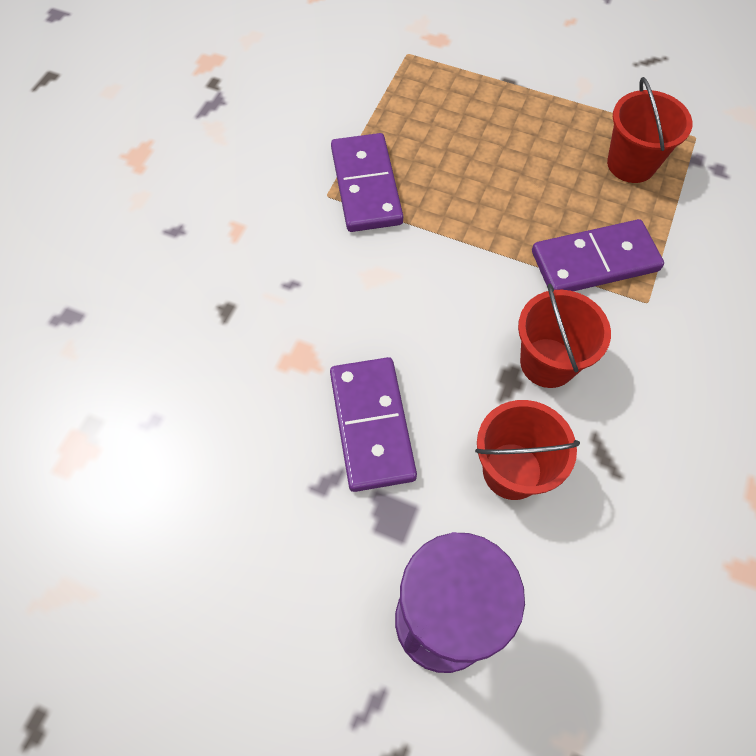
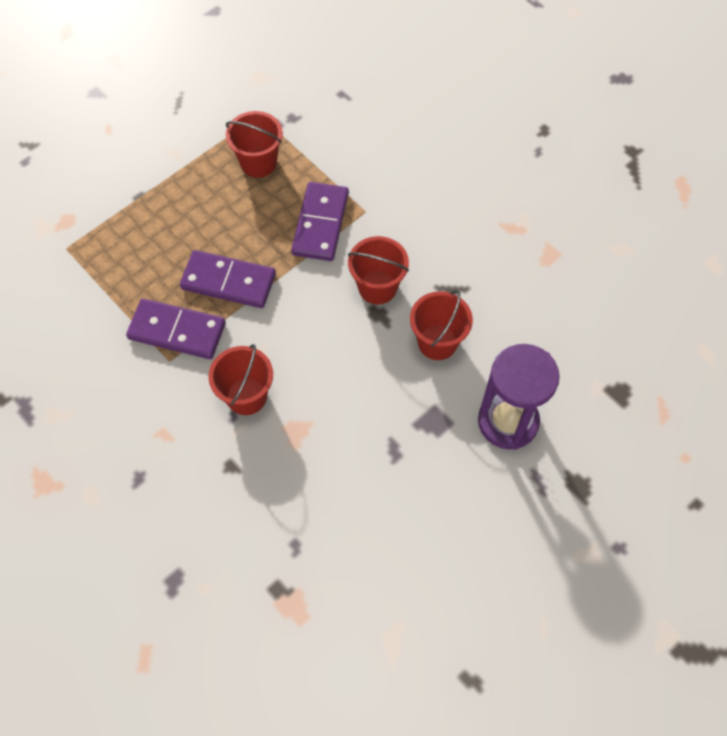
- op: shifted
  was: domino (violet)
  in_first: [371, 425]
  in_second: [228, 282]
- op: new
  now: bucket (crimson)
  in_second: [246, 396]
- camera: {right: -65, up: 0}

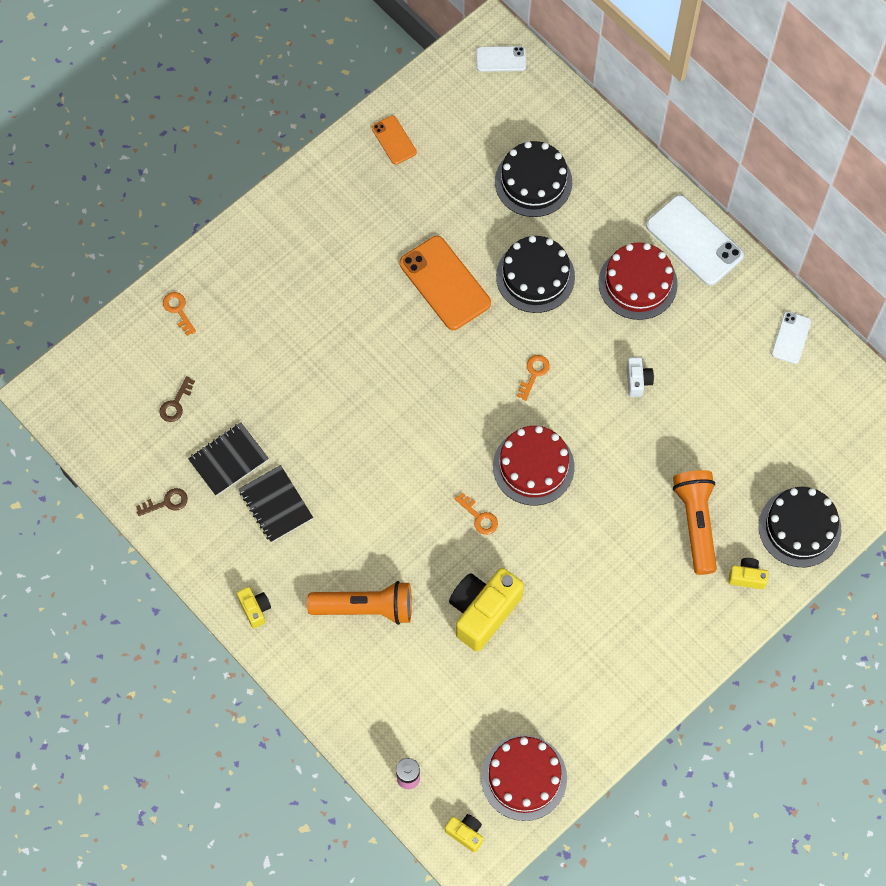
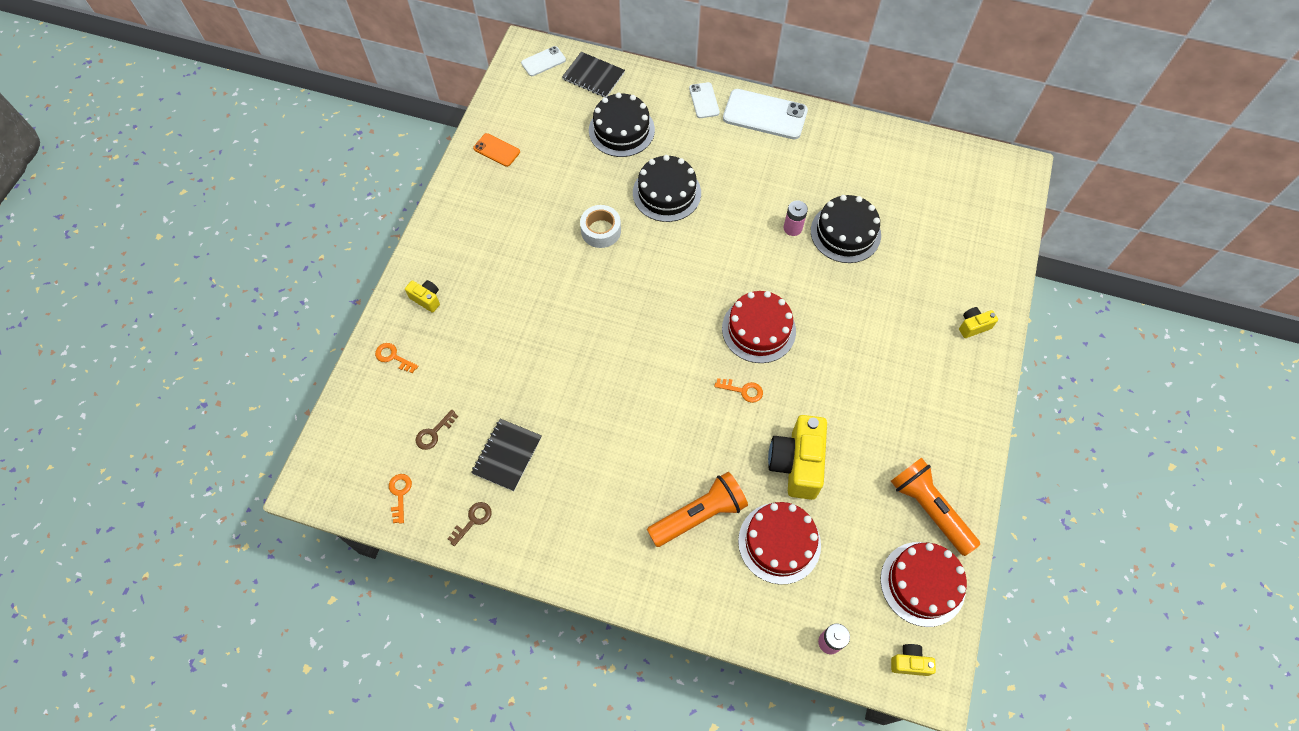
- op: swapped
  was: mobile phone (orange)
  now: tape (white)
  in_first: [445, 283]
  in_second: [601, 231]
- op: shifted
  was: layer cake (crimson)
  in_first: [637, 283]
  in_second: [779, 542]
- op: shifted
  was: mobile phone (white)
  in_first: [791, 337]
  in_second: [704, 100]
- op: shifted
  was: latchkey (orange)
  in_first: [534, 374]
  in_second: [400, 494]
- op: swapped
  was: compact camera (white)
  now: AA battery (rose-pink)
  in_first: [637, 381]
  in_second: [792, 228]
- op: rotated
  was: latchkey (brown)
  in_first: [176, 403]
  in_second: [434, 433]
  clockwise: 45
- op: shifted
  was: exercise book (jet-black)
  in_first: [276, 504]
  in_second: [593, 76]
- op: shifted
  was: torch (orange)
  in_first: [696, 523]
  in_second: [929, 509]
- op: shifted
  was: layer cake (jet-black)
  in_first: [799, 527]
  in_second: [845, 233]
- op: shifted
  was: compact camera (bright yellow)
  in_first: [255, 609]
  in_second: [426, 299]
- camera: {right: -30, up: -5}

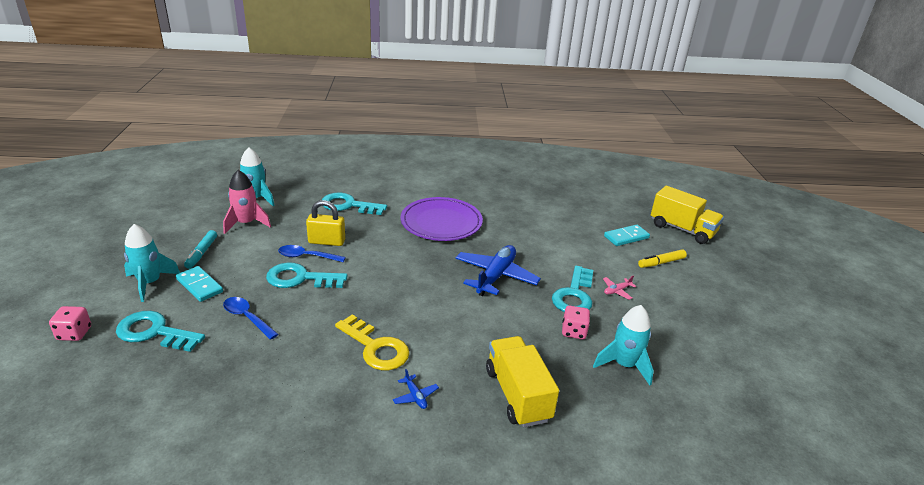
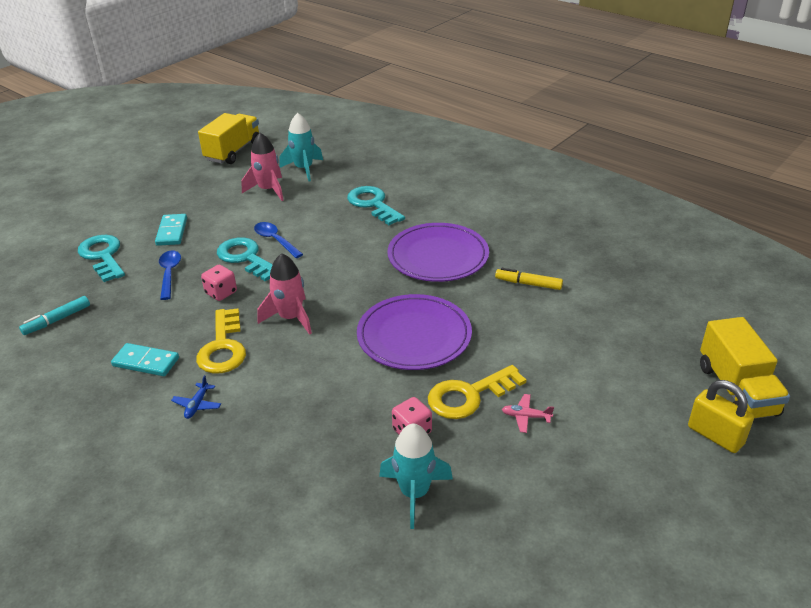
- op: shifted
  was: padlock (bright yellow)
  in_first: [326, 241]
  in_second: [715, 435]
- op: gone
  was: rocket (teal)
  in_first: [150, 283]
- op: shifted
  was: domino (teal)
  in_first: [626, 237]
  in_second: [146, 362]
- op: shifted
  was: felt pen (teal)
  in_first: [202, 253]
  in_second: [57, 320]
- op: swapped
  was: aeroplane (royal blue)
  now: dinner plate (violet)
  in_first: [495, 276]
  in_second: [414, 336]
- op: shifted
  was: felt pen (bright yellow)
  in_first: [661, 263]
  in_second: [528, 284]
- op: repainted
  was: latchkey (teal)
  now: latchkey (bright yellow)
  in_first: [574, 295]
  in_second: [469, 395]
- op: shifted
  was: dice (rose-pink)
  in_first: [74, 333]
  in_second: [221, 293]
- op: shifted
  was: lorry (bright yellow)
  in_first: [517, 394]
  in_second: [233, 152]
- op: new
  now: rocket (rose-pink)
  in_second: [291, 318]
- camera: {right: 45, up: 5}

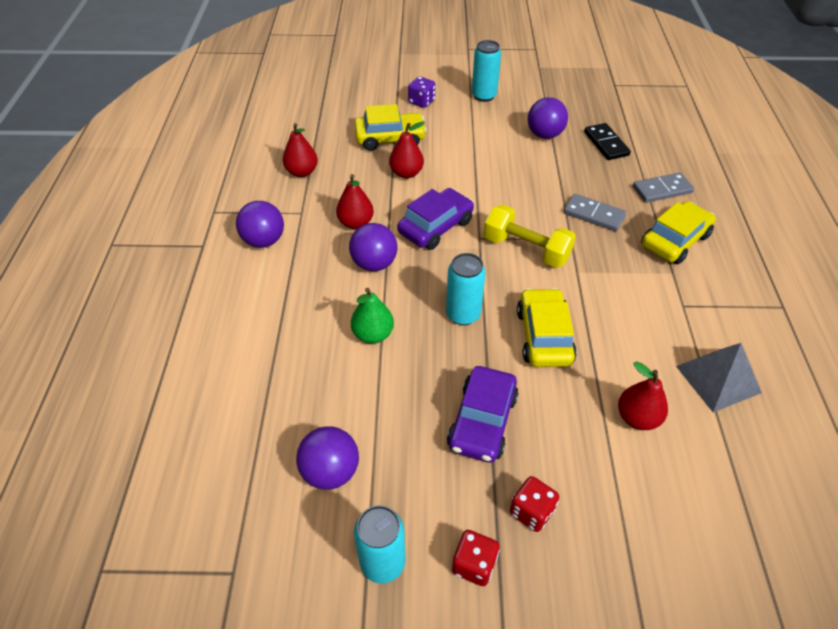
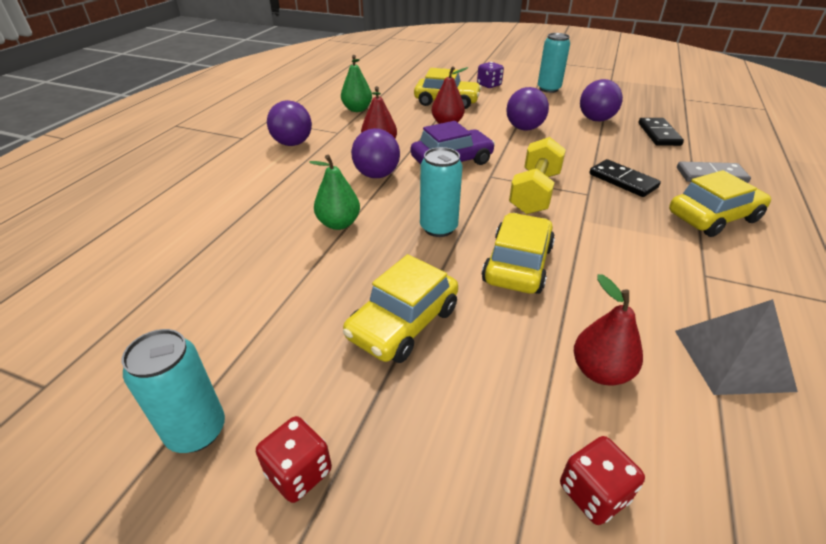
- op: repainted
  was: pear (crimson)
  now: pear (green)
  in_first: [302, 172]
  in_second: [357, 109]
- op: repainted
  was: domino (gray)
  now: domino (jet-black)
  in_first: [594, 215]
  in_second: [622, 181]
- op: rotated
  was: hand weight (bright yellow)
  in_first: [526, 249]
  in_second: [534, 193]
  clockwise: 60
- op: repainted
  was: car (violet)
  now: car (bright yellow)
  in_first: [482, 421]
  in_second: [403, 323]
- op: shifted
  was: ball (violet)
  in_first: [331, 471]
  in_second: [524, 128]
- op: shifted
  was: dice (crimson)
  in_first: [531, 511]
  in_second: [593, 493]
- camera: {right: 20, up: -10}

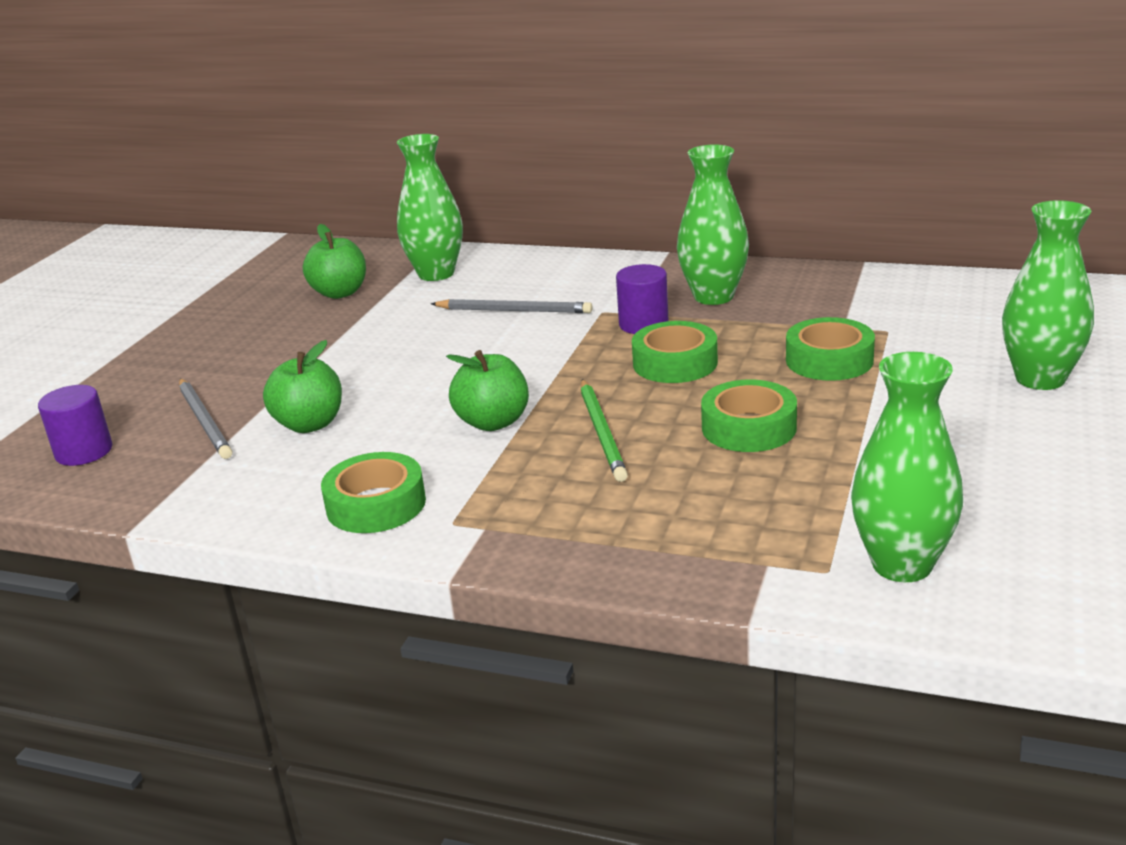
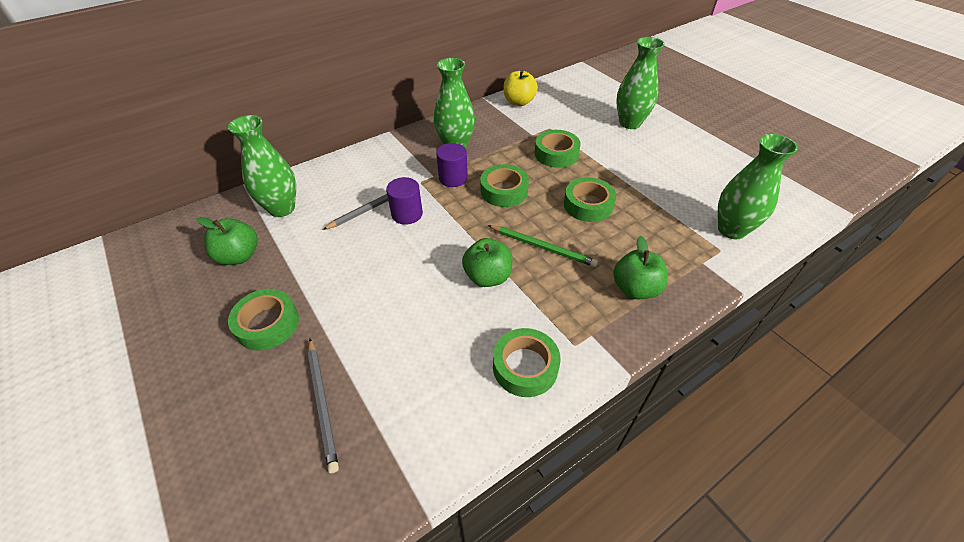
- op: shifted
  was: toy apple (green)
  in_first: [310, 424]
  in_second: [635, 289]
- op: rotated
  was: pencil (gray)
  in_first: [204, 421]
  in_second: [322, 404]
  clockwise: 60
- op: shifted
  was: cylinder (violet)
  in_first: [84, 452]
  in_second: [407, 214]
- op: new
  now: toy apple (bright yellow)
  in_second: [519, 102]
- op: new
  now: tape (green)
  in_second: [267, 324]
- camera: {right: -55, up: 20}

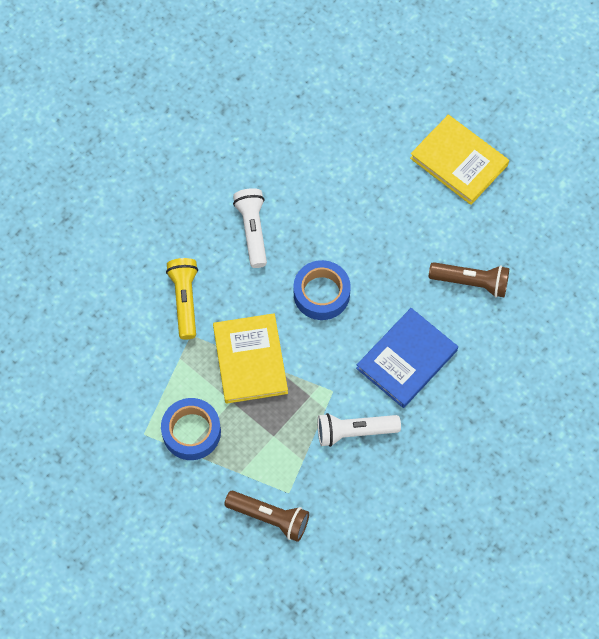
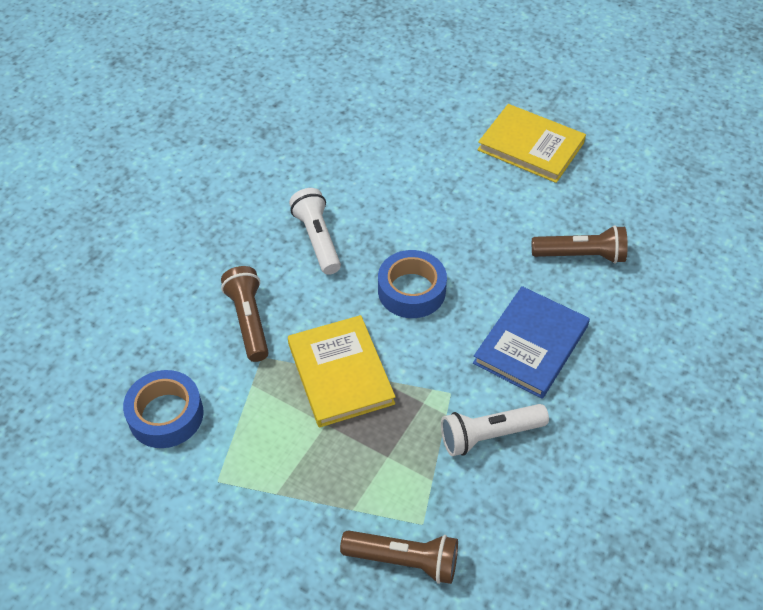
- op: repainted
  was: torch (bright yellow)
  now: torch (brown)
  in_first: [185, 301]
  in_second: [249, 321]
- op: shifted
  was: tape (royal blue)
  in_first: [191, 432]
  in_second: [166, 415]
- camera: {right: -10, up: -15}

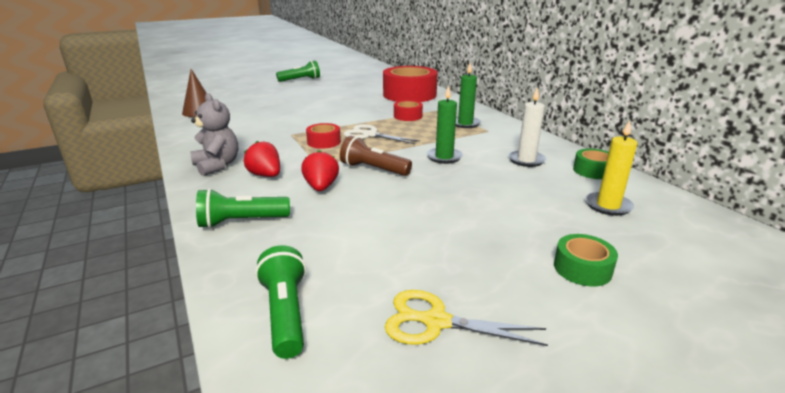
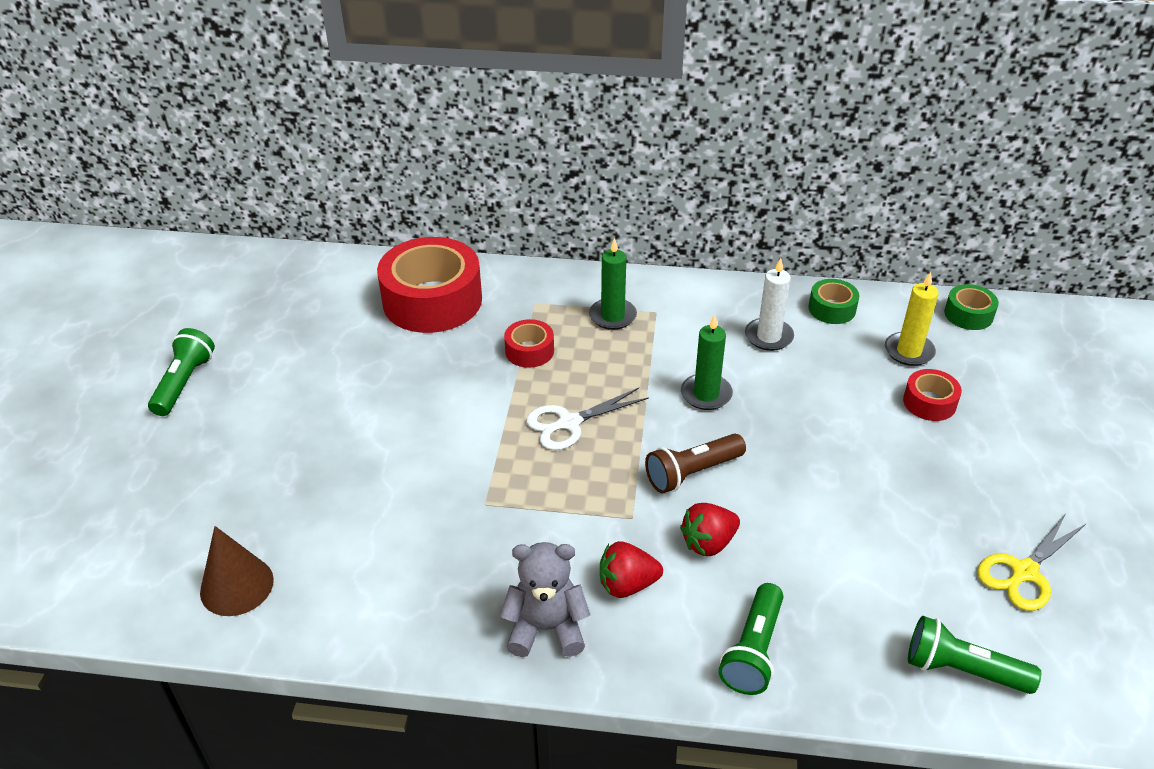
- op: shifted
  was: tape (crimson)
  in_first: [324, 142]
  in_second: [929, 402]
- op: rotated
  was: berry (crimson)
  in_first: [321, 187]
  in_second: [708, 543]
  clockwise: -60
- op: shifted
  was: tape (green)
  in_first: [582, 268]
  in_second: [968, 314]
- camera: {right: -55, up: 15}

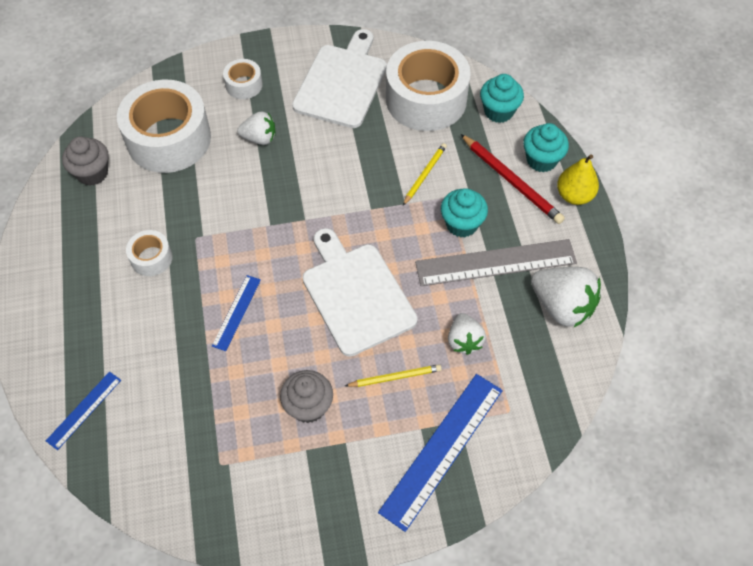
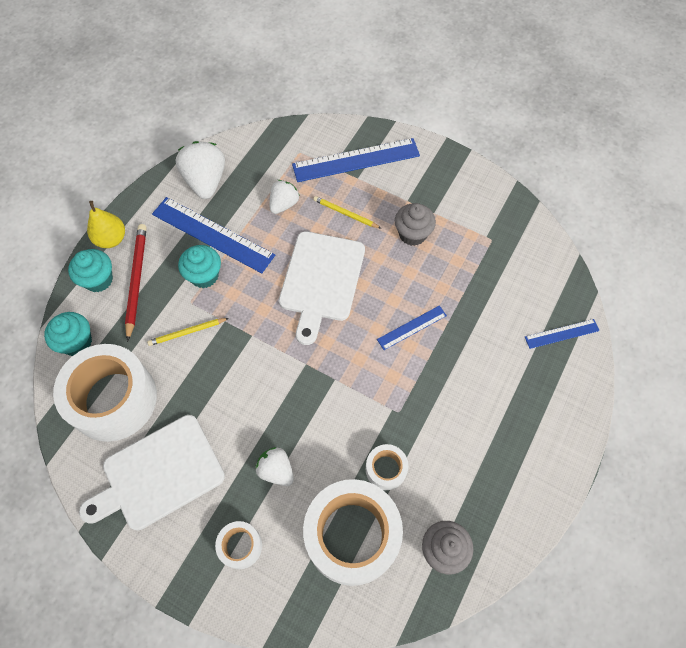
- op: shifted
  was: tape (white)
  in_first: [151, 258]
  in_second: [386, 469]
- op: repainted
  was: measuring stick (gray)
  now: measuring stick (royal blue)
  in_first: [495, 262]
  in_second: [212, 234]
- camera: {right: -140, up: 5}

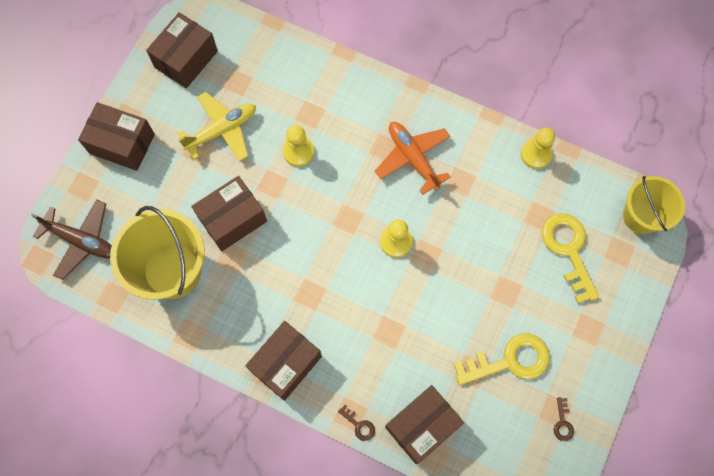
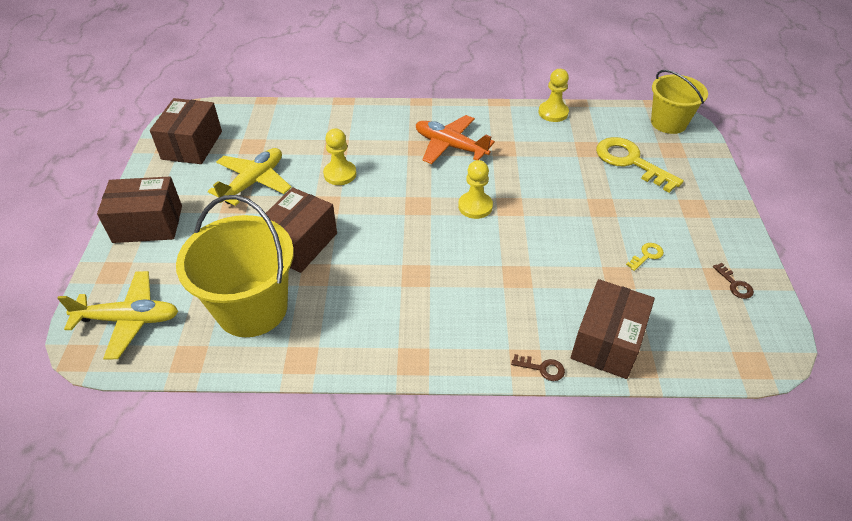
- op: repainted
  was: aeroplane (brown)
  now: aeroplane (bright yellow)
  in_first: [81, 241]
  in_second: [129, 319]
- op: gone
  was: package (brown)
  in_first: [286, 363]
- op: scaled
  was: latchkey (bright yellow)
  in_first: [509, 361]
  in_second: [647, 255]
  ratio: 0.43
- camera: {right: -25, up: -25}

